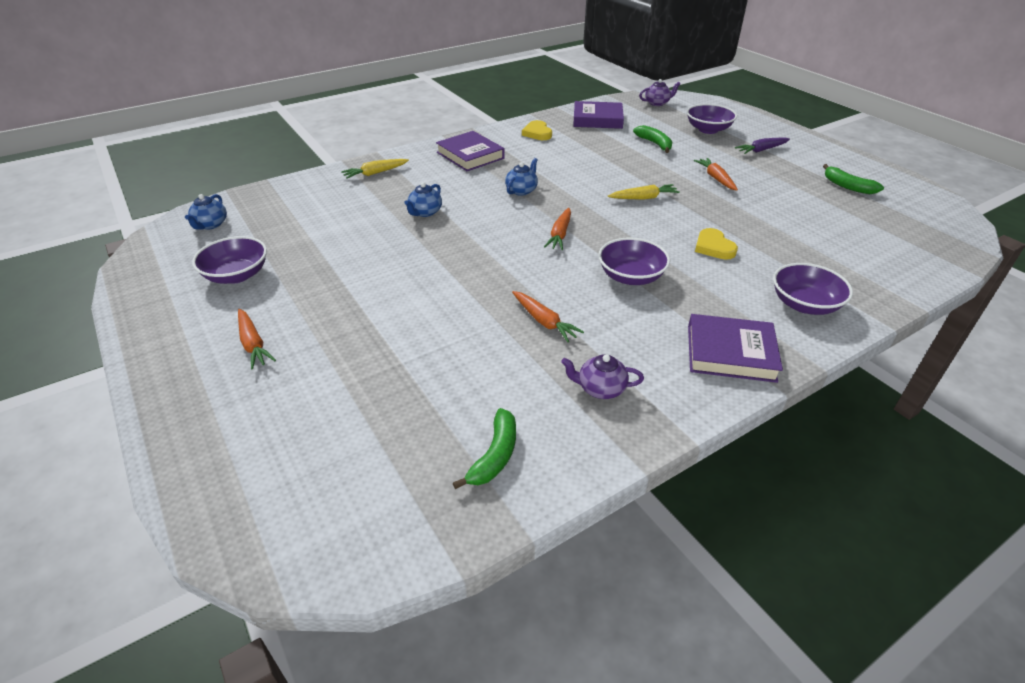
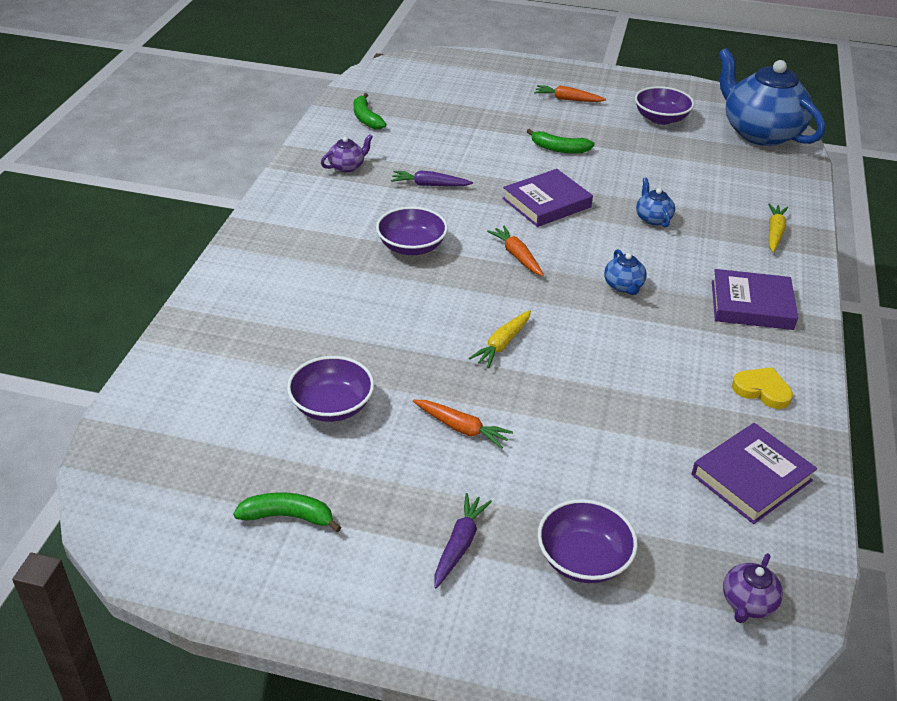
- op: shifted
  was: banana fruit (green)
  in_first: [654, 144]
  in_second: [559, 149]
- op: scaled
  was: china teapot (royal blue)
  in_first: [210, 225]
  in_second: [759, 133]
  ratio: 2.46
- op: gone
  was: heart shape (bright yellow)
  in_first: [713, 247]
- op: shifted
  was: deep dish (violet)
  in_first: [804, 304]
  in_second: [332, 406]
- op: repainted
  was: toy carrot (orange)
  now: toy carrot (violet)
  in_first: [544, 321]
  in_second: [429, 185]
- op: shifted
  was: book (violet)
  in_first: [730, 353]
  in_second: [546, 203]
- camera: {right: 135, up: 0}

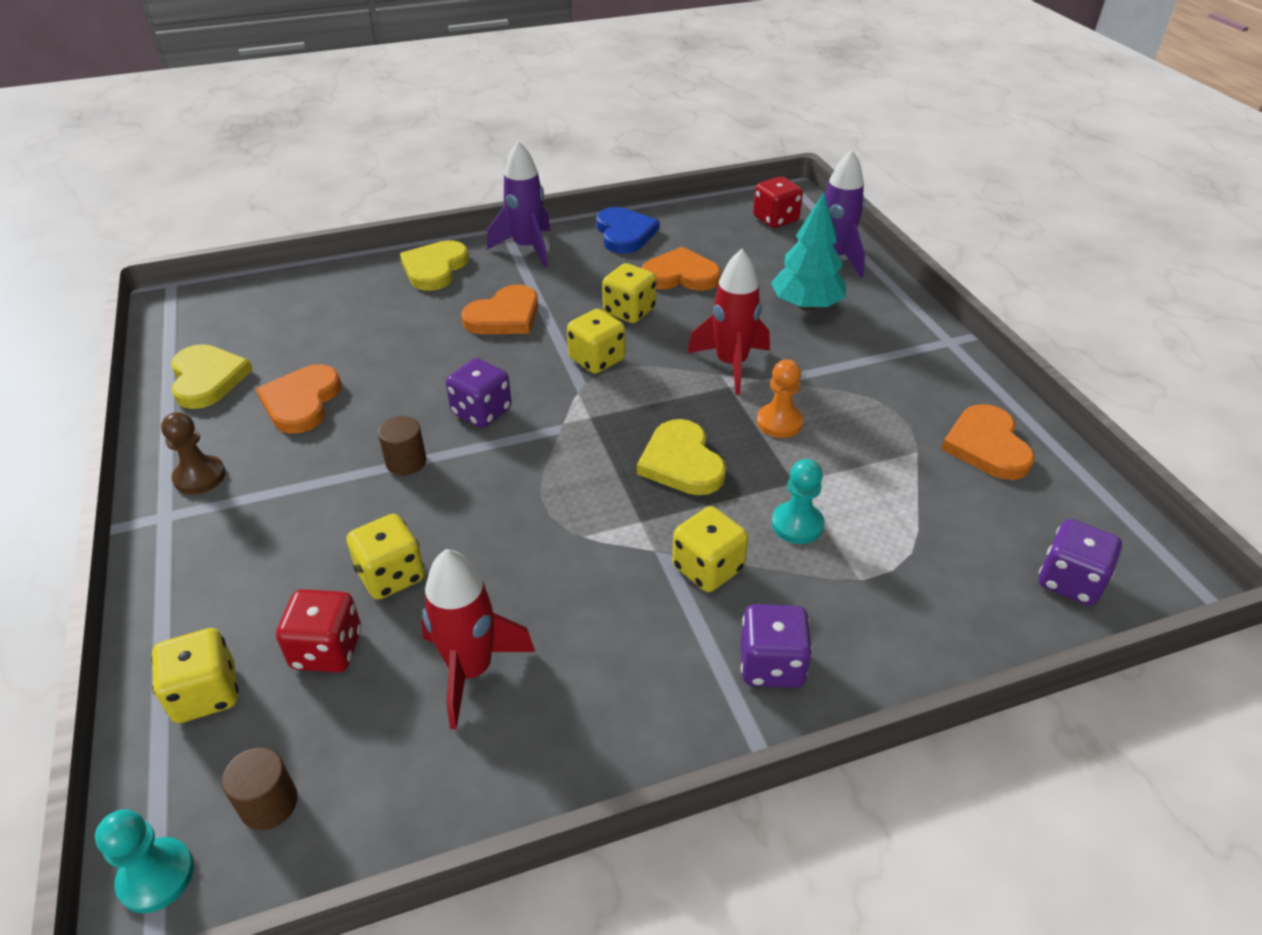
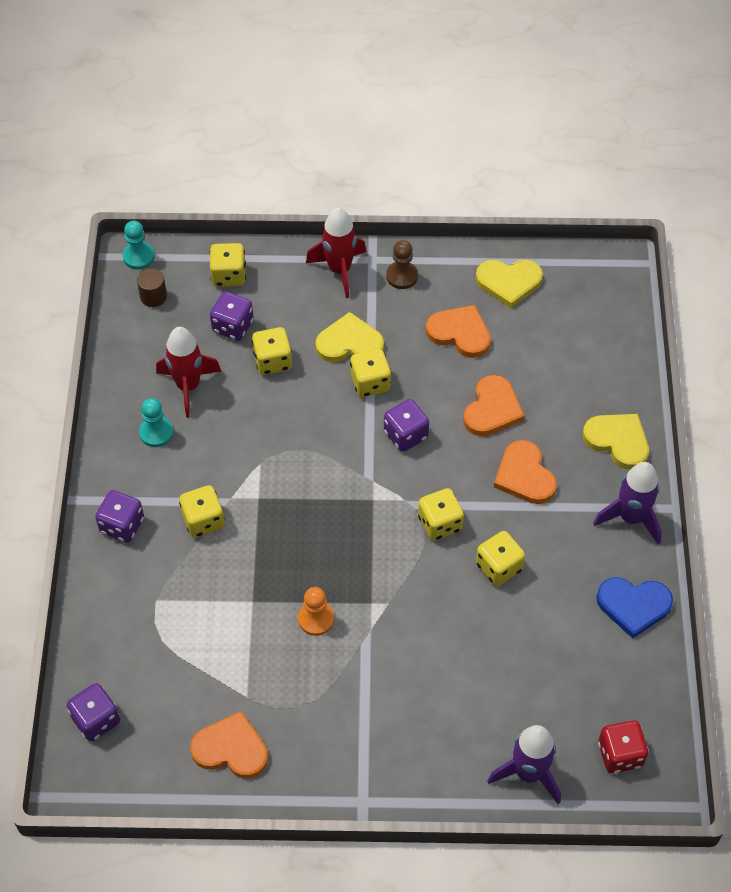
- op: gone
  was: fir tree (teal)
  in_first: [806, 306]
- op: shifted
  was: heart shape (orange)
  in_first: [680, 275]
  in_second: [492, 409]
- op: shifted
  was: rocket (crimson)
  in_first: [731, 364]
  in_second: [339, 270]
- op: swapped
  was: cylinder (brown)
  now: dice (bright yellow)
  in_first: [406, 462]
  in_second: [370, 383]
- op: shifted
  was: heart shape (bright yellow)
  in_first: [681, 462]
  in_second: [349, 343]
- op: shifted
  was: chess pawn (teal)
  in_first: [797, 524]
  in_second: [156, 432]
- op: repainted
  was: dice (crimson)
  now: dice (violet)
  in_first: [327, 650]
  in_second: [233, 326]
- camera: {right: 110, up: 15}

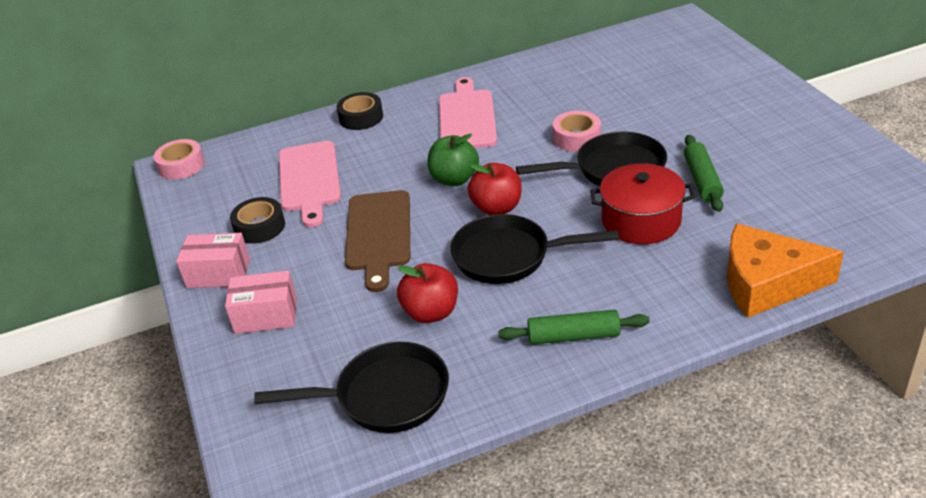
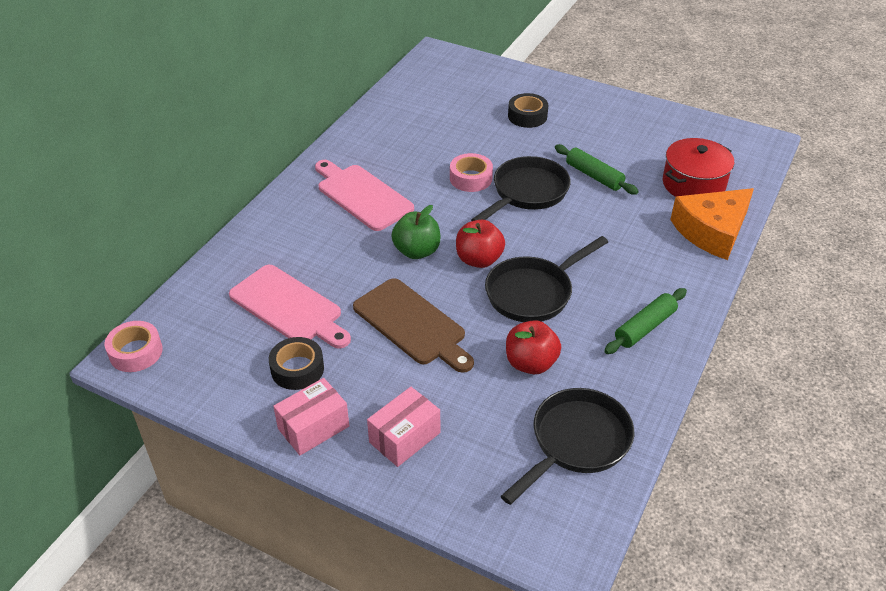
- op: shifted
  was: tape (jet-black)
  in_first: [361, 117]
  in_second: [527, 116]
- op: shifted
  was: stockpot (crimson)
  in_first: [641, 220]
  in_second: [693, 184]
- camera: {right: -45, up: 5}

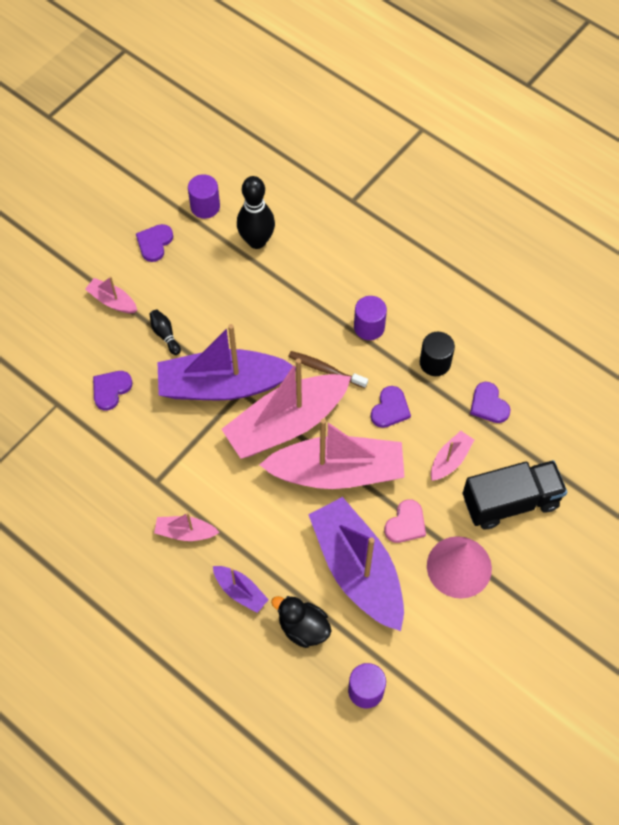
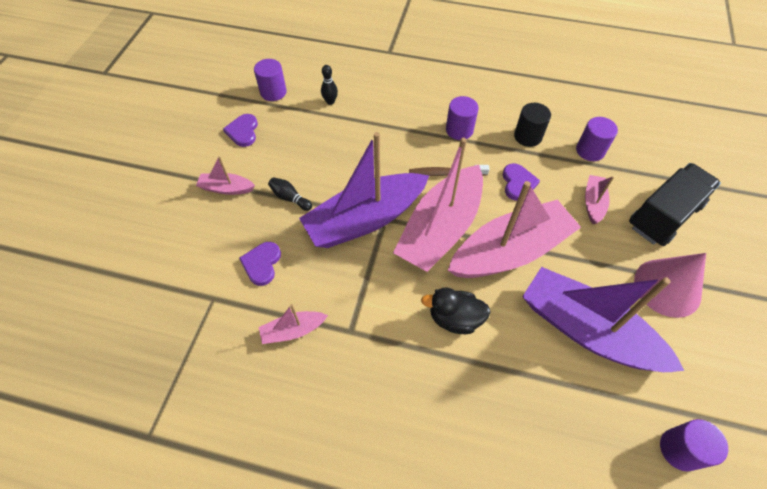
- op: scaled
  was: tenpin (jet-black)
  in_first: [257, 241]
  in_second: [330, 101]
  ratio: 0.49
- op: swapped
  was: heart shape (violet)
  now: cylinder (violet)
  in_first: [488, 404]
  in_second: [590, 150]
- op: gone
  was: heart shape (rose-pink)
  in_first: [406, 524]
- op: shifted
  was: boat (rose-pink)
  in_first: [185, 532]
  in_second: [293, 331]
- op: gone
  was: boat (violet)
  in_first: [240, 591]
- op: shifted
  was: toy duck (jet-black)
  in_first: [303, 628]
  in_second: [454, 318]
- camera: {right: -25, up: -5}

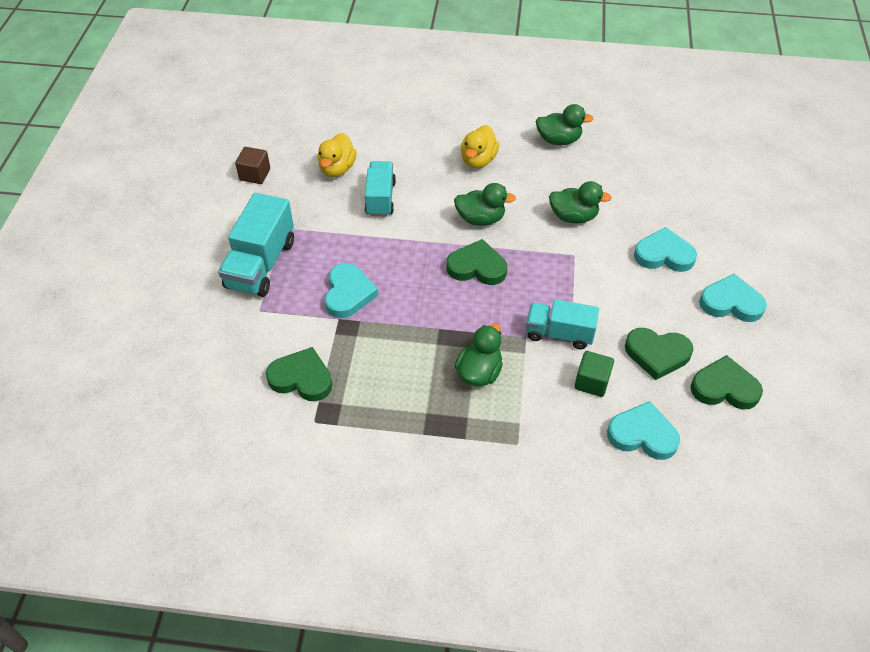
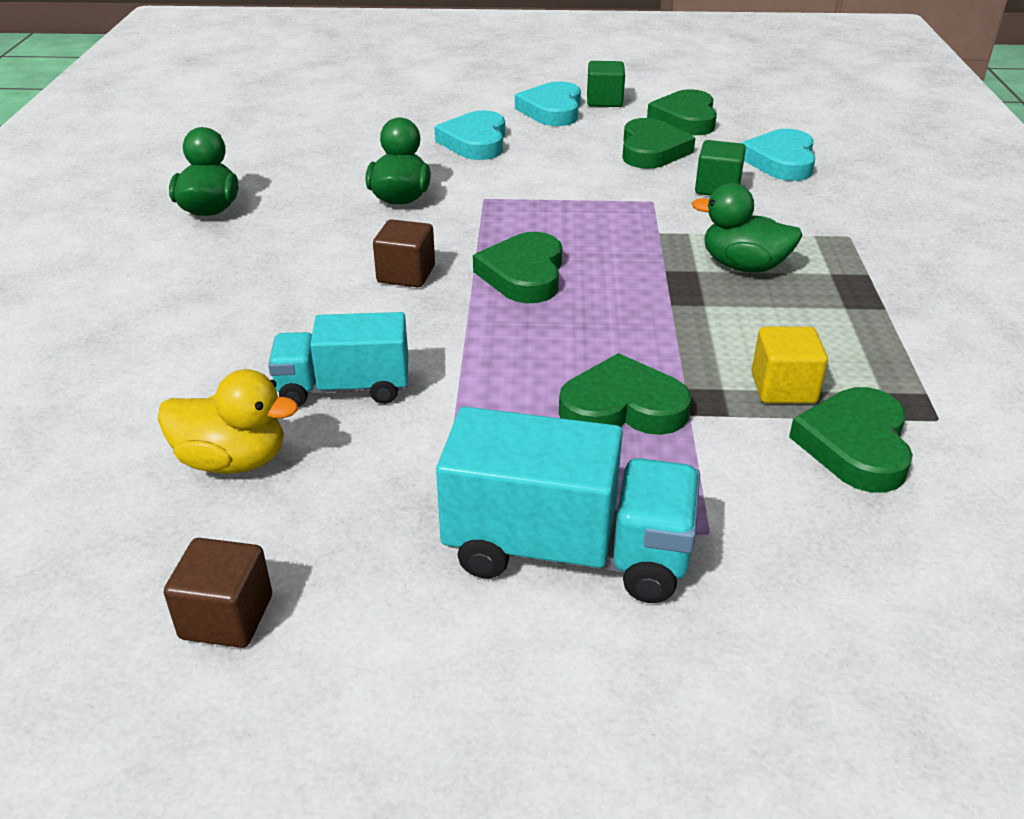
- op: gone
  was: toy duck (bright yellow)
  in_first: [478, 160]
- op: swapped
  was: toy duck (green)
  now: solid cube (brown)
  in_first: [480, 219]
  in_second: [406, 274]
- op: repainted
  was: heart shape (teal)
  now: heart shape (green)
  in_first: [348, 294]
  in_second: [622, 407]
- op: gone
  was: lorry (teal)
  in_first: [559, 334]
- op: new
  now: solid cube (green)
  in_second: [604, 101]
- op: new
  now: solid cube (bright yellow)
  in_second: [783, 388]
- camera: {right: -95, up: -15}

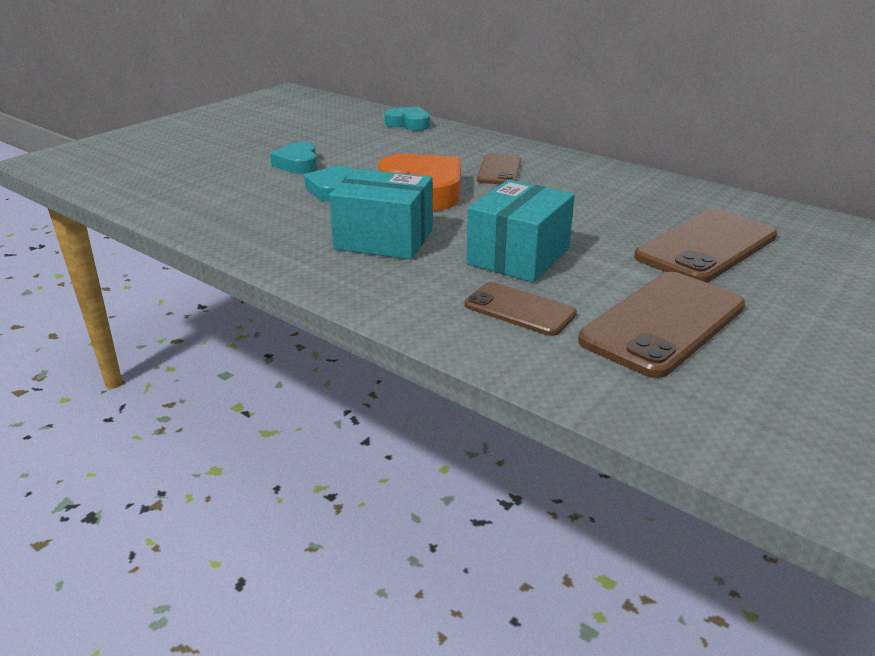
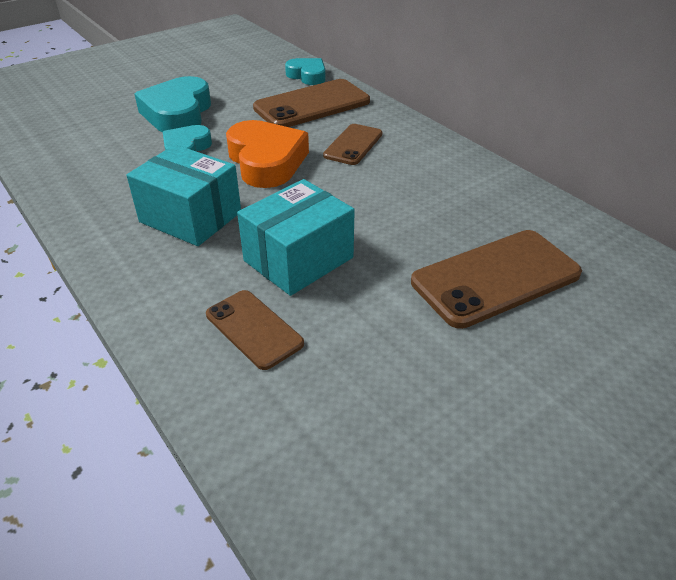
- op: scaled
  was: heart shape (teal)
  in_first: [298, 164]
  in_second: [178, 113]
  ratio: 1.67
- op: shifted
  was: mobile phone (brown)
  in_first: [663, 323]
  in_second: [312, 105]
- camera: {right: 15, up: 10}

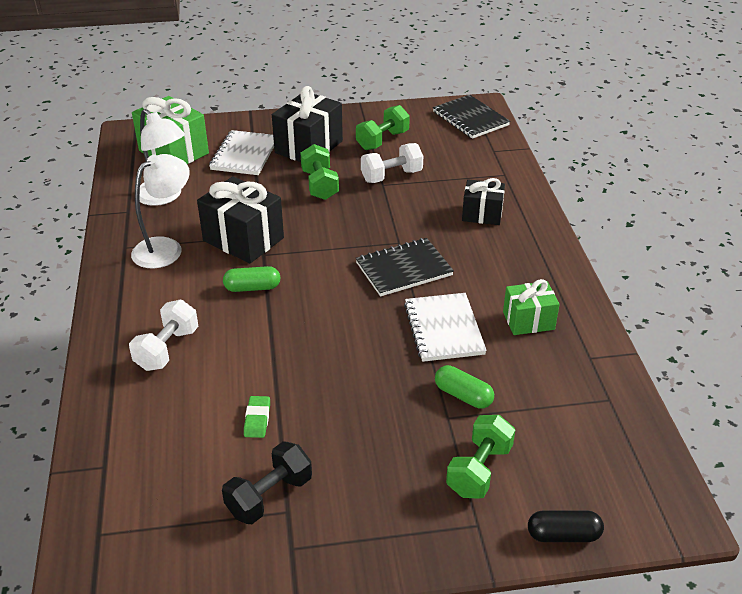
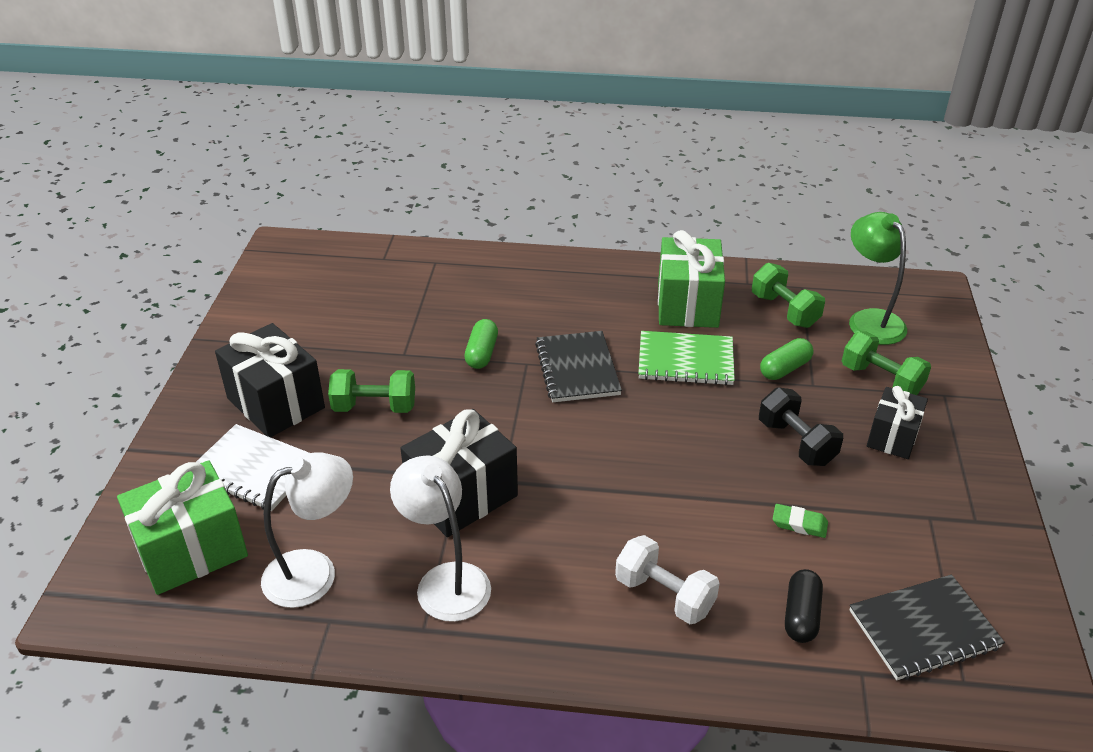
- op: shifted
  was: exercise book (jet-black)
  in_first: [470, 119]
  in_second: [924, 629]
- op: shifted
  was: hand weight (green)
  in_first: [382, 140]
  in_second: [784, 310]
- op: gone
  was: hand weight (white)
  in_first: [391, 176]
- op: shifted
  was: present (jet-black)
  in_first: [482, 214]
  in_second: [892, 437]
- op: shifted
  was: pill (green)
  in_first: [252, 288]
  in_second: [482, 353]
- op: scaled
  was: present (green)
  in_first: [528, 320]
  in_second: [687, 305]
  ratio: 1.62
- op: repainted
  was: exercise book (white)
  now: exercise book (green)
  in_first: [443, 329]
  in_second: [685, 361]
- op: shifted
  was: hand weight (jet-black)
  in_first: [269, 496]
  in_second: [796, 442]
- op: shifted
  was: pill (jet-black)
  in_first: [563, 535]
  in_second: [801, 615]
- op: new
  now: lamp (green)
  in_second: [870, 320]
- camera: {right: -75, up: 0}

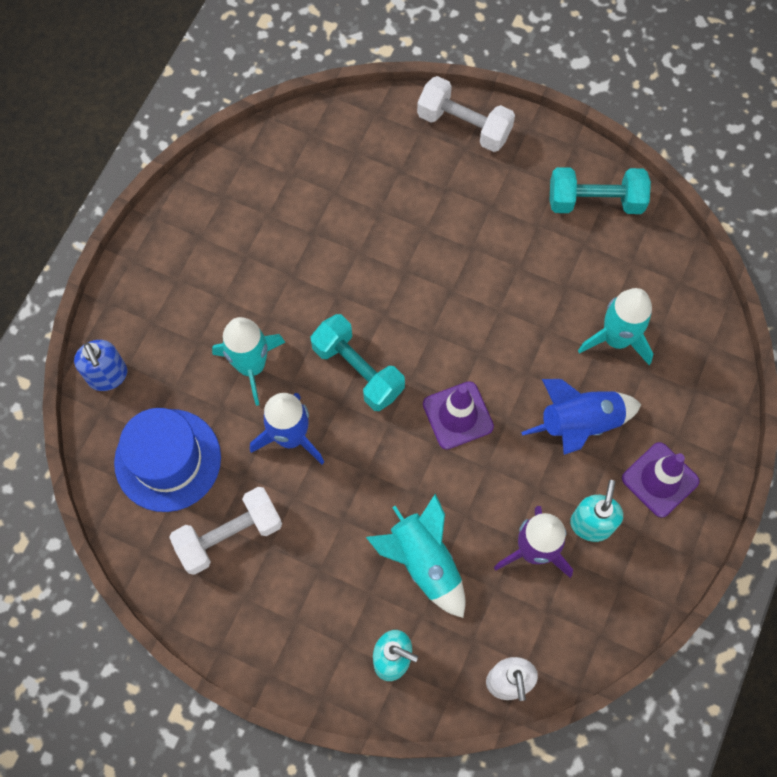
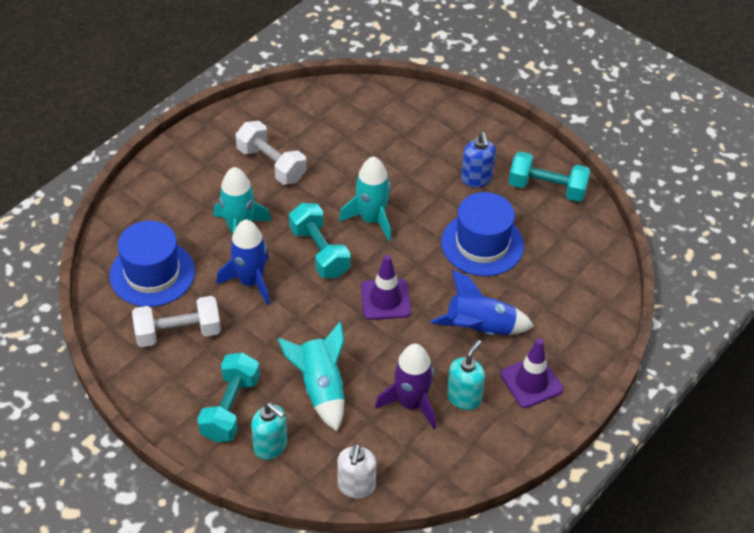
- op: shifted
  was: hand weight (white)
  in_first: [464, 125]
  in_second: [271, 164]
- op: shifted
  was: rocket (teal)
  in_first: [616, 339]
  in_second: [371, 219]
- op: shifted
  was: pump bottle (royal blue)
  in_first: [108, 376]
  in_second: [476, 179]
- op: new
  now: top hat (royal blue)
  in_second: [482, 244]
- op: new
  now: hand weight (teal)
  in_second: [230, 408]
- camera: {right: 15, up: -20}

